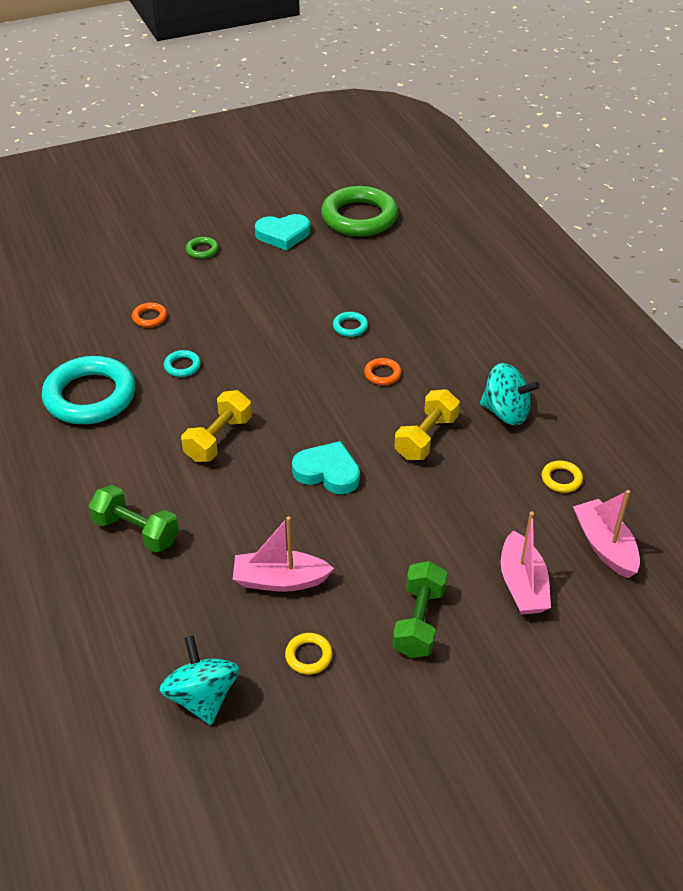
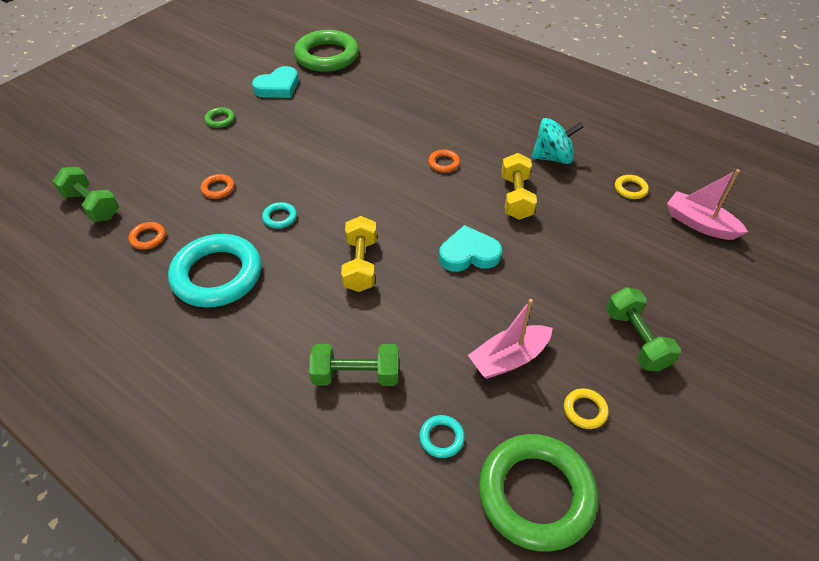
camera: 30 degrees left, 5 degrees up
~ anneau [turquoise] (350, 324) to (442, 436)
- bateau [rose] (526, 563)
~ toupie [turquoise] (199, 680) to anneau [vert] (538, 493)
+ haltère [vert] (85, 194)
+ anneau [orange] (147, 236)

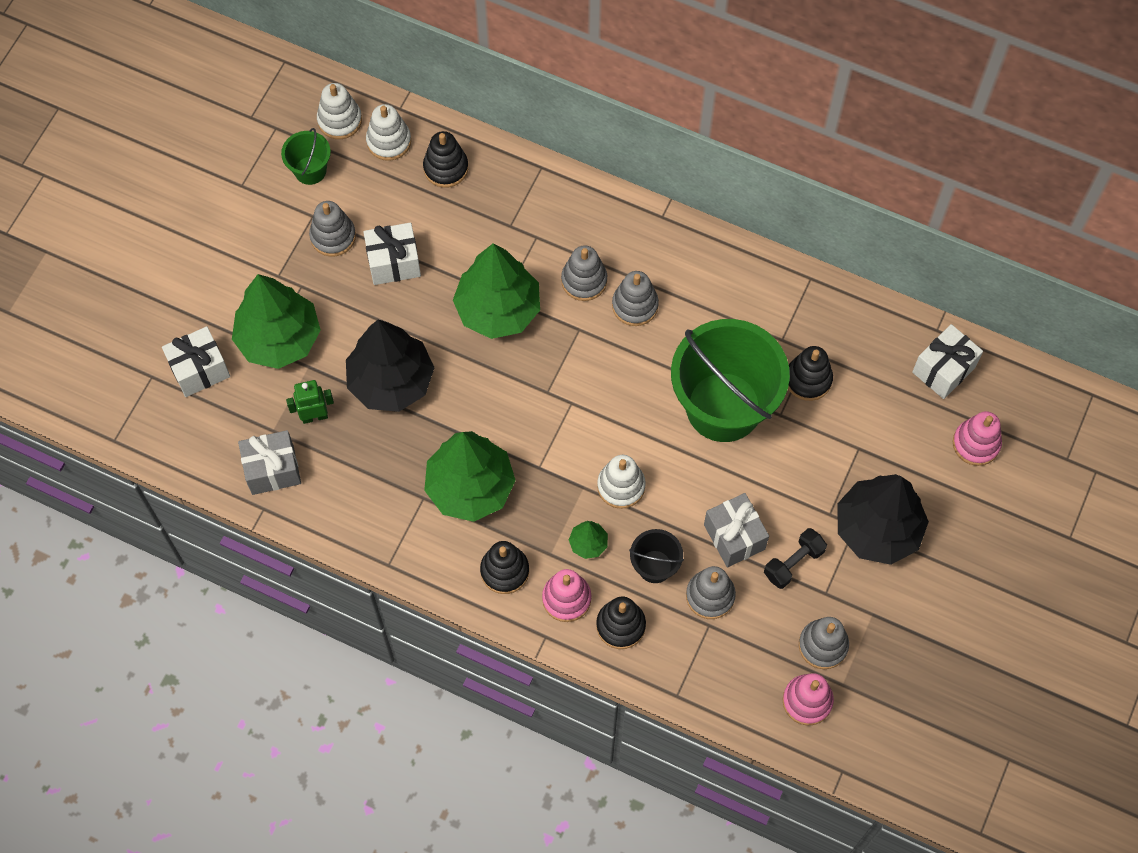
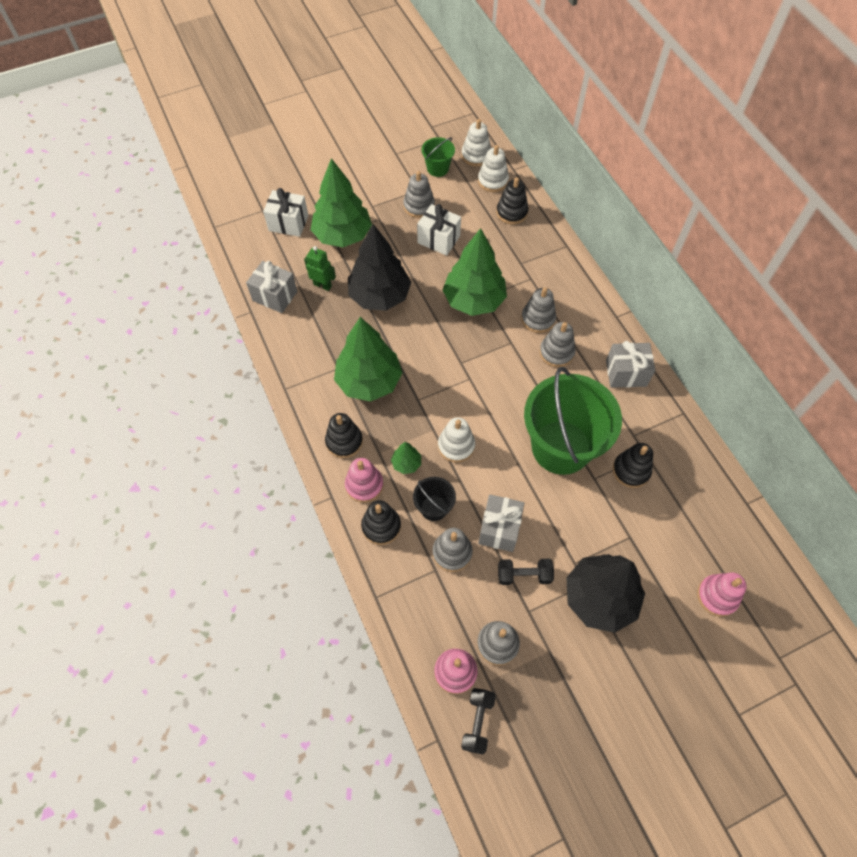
camera: 40 degrees right, 5 degrees down
- cadeau [blanc] (947, 361)
+ cadeau [gris] (630, 364)
+ haltère [noir] (478, 721)

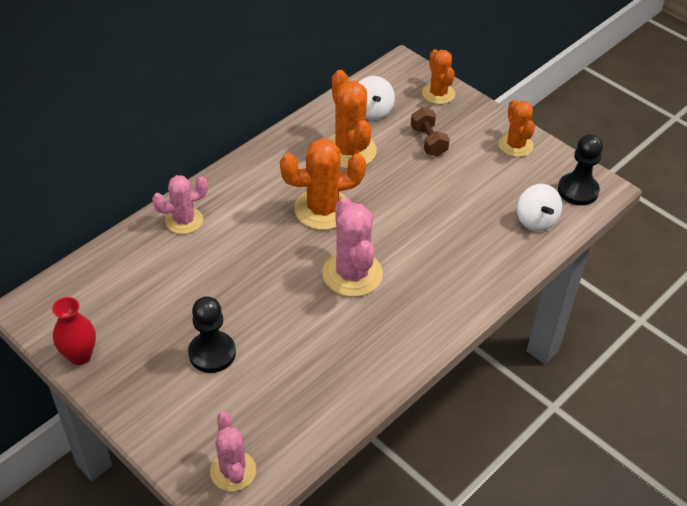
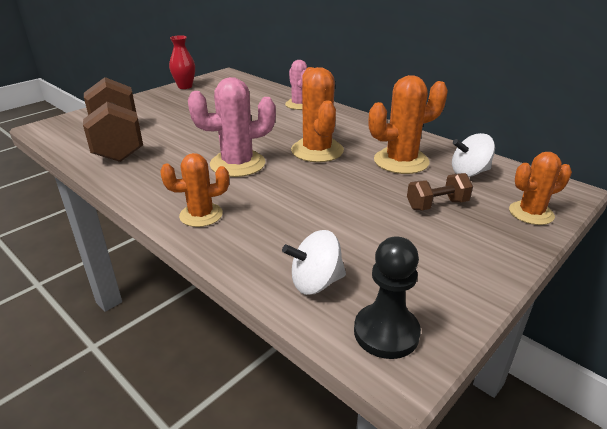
camera: 90 degrees right, 15 degrees down
~ cactus [orange] (516, 128) to (194, 190)
- pion [noir] (212, 334)
- cactus [rose] (233, 451)
+ haltère [marron] (113, 119)

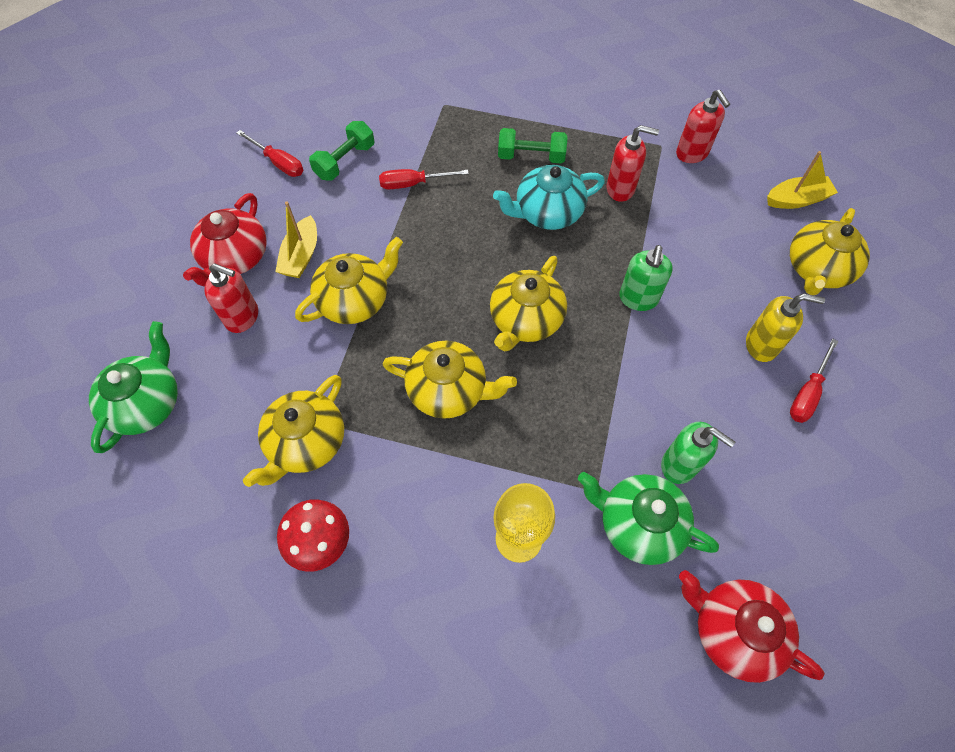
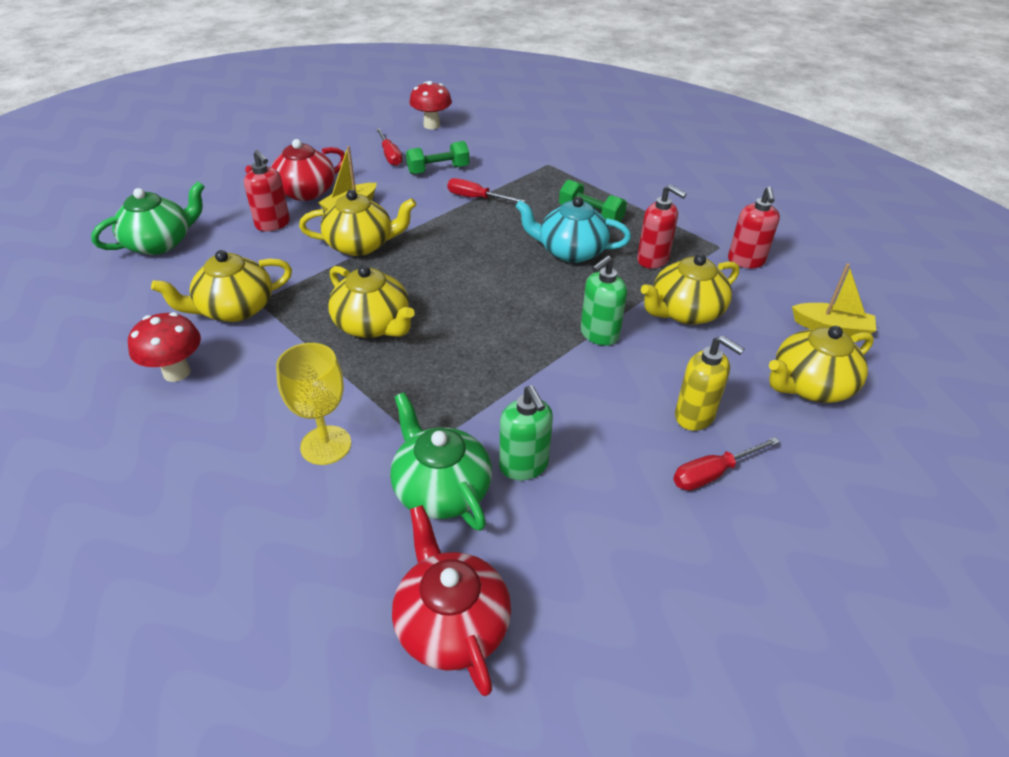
camera: 30 degrees right, 20 degrees down
~ théière [jaune] (528, 304) to (690, 289)
+ champignon [rouge] (430, 105)

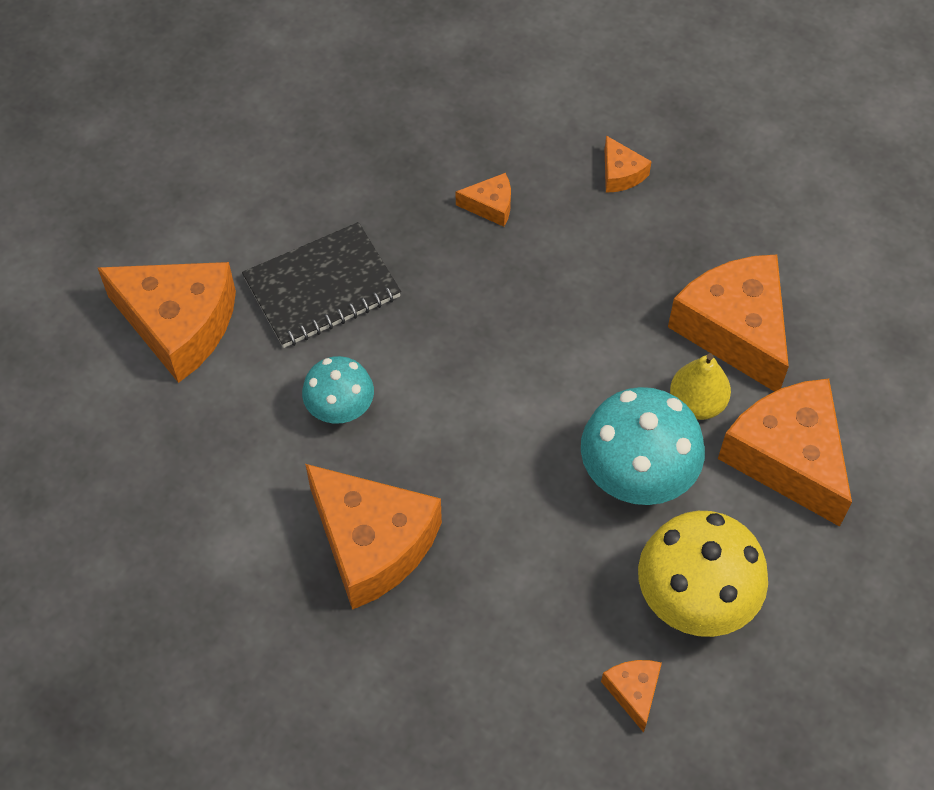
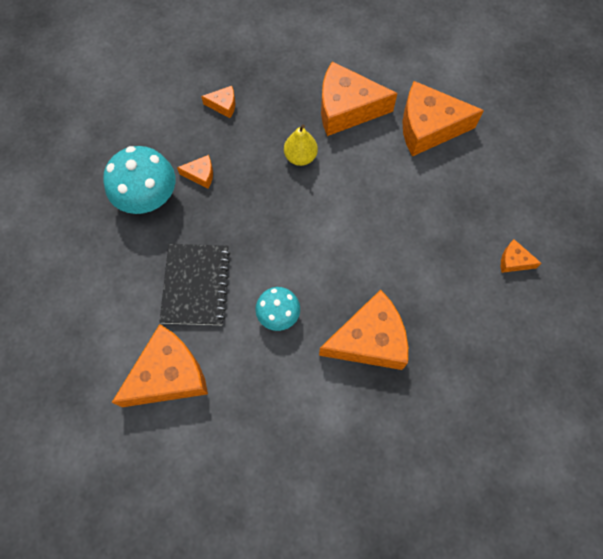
camera: 60 degrees left, 10 degrees up
~ fromage [orange] (483, 200) = (195, 172) 60 degrees clockwise
~ poire [jaune] (700, 386) to (301, 145)
~ champignon [turquoise] (643, 446) to (139, 180)
- champignon [jaune] (703, 574)

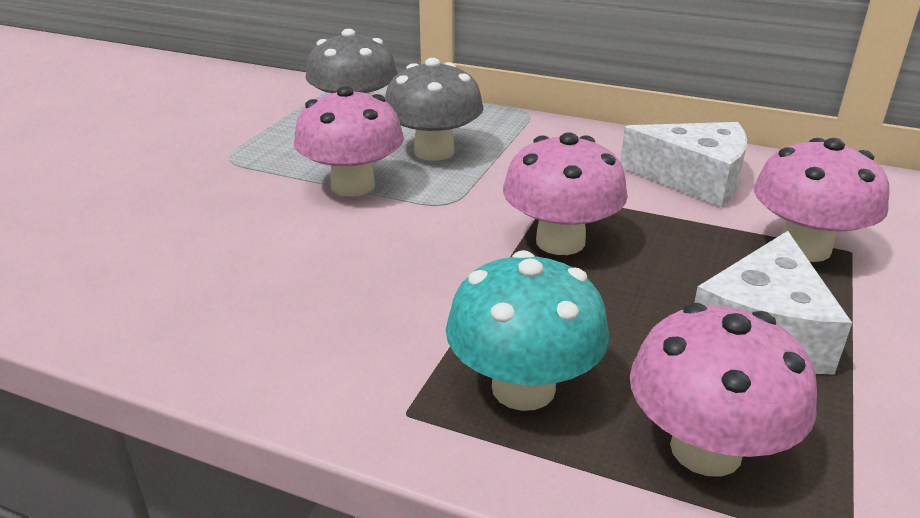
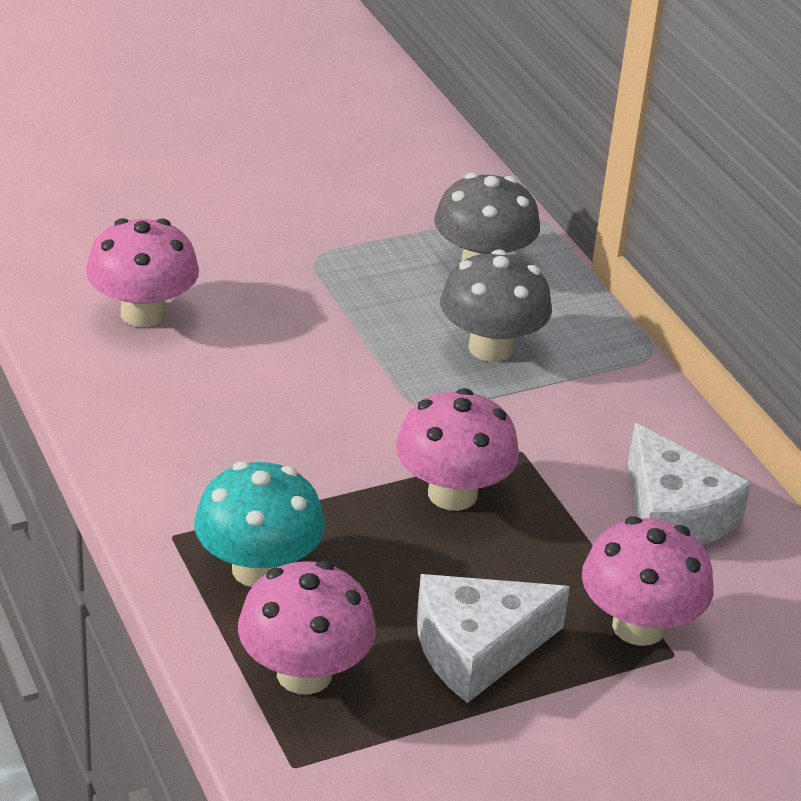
camera: 40 degrees right, 5 degrees up
~ champignon [rose] (349, 141) to (142, 272)

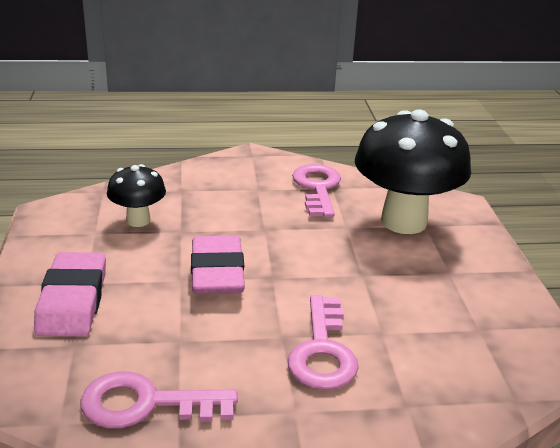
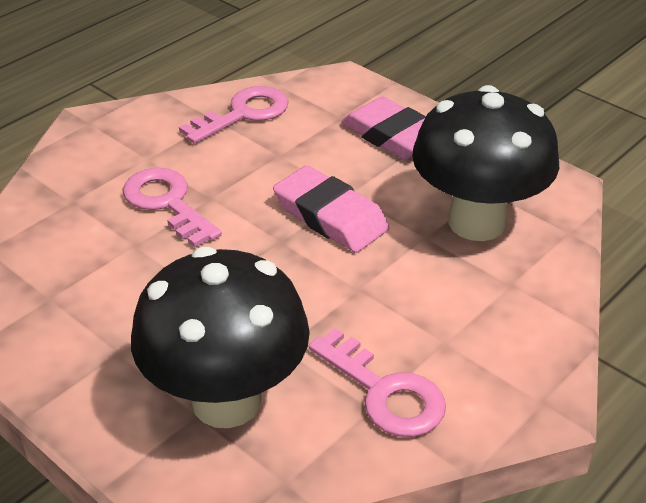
camera: 140 degrees right, 10 degrees up
~ champignon [noir] (136, 195) = (485, 163) x1.99

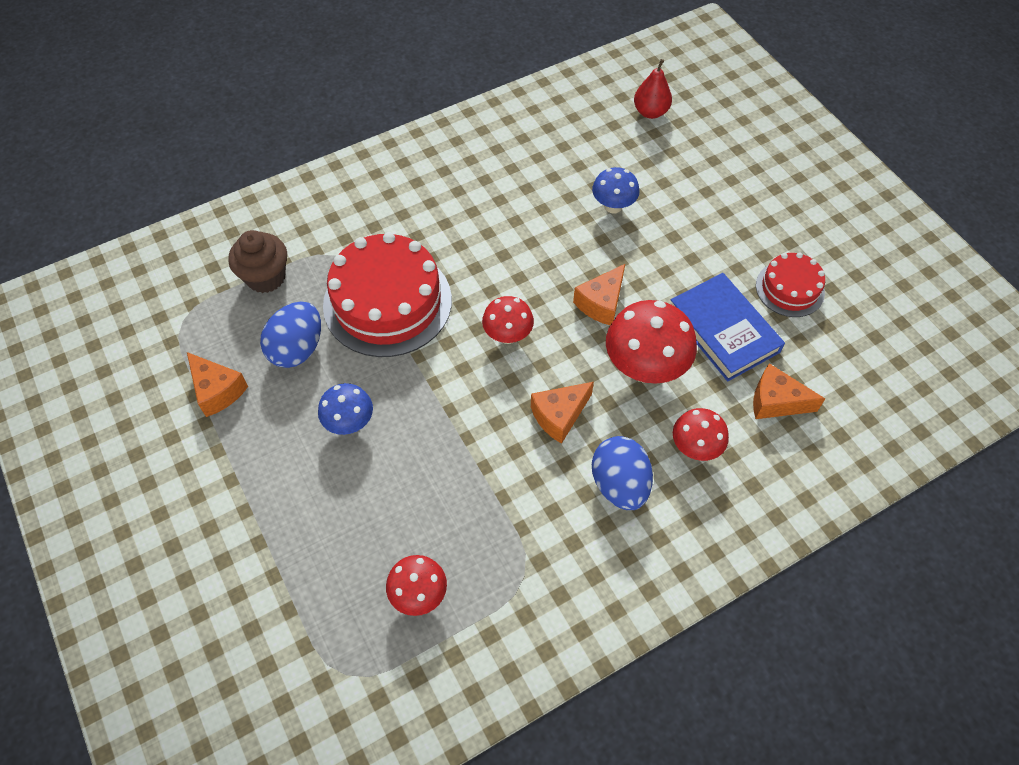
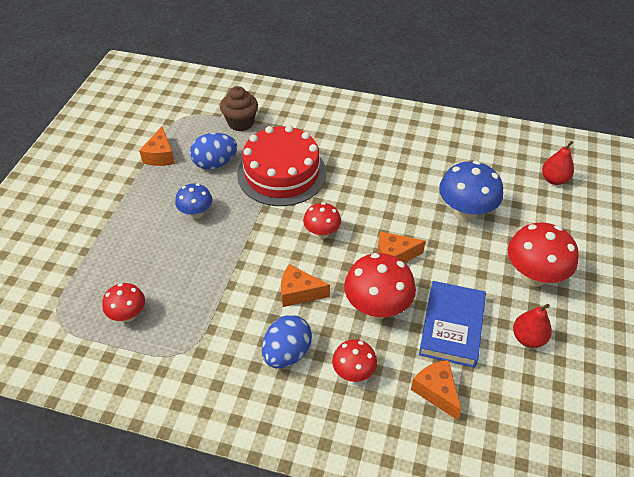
camera: 45 degrees right, 10 degrees down
~ champignon [bleu] (615, 190) = (471, 191) x1.69
~ gâteau [rouge] (790, 284) to poire [rouge] (532, 326)
+ champignon [rouge] (543, 255)

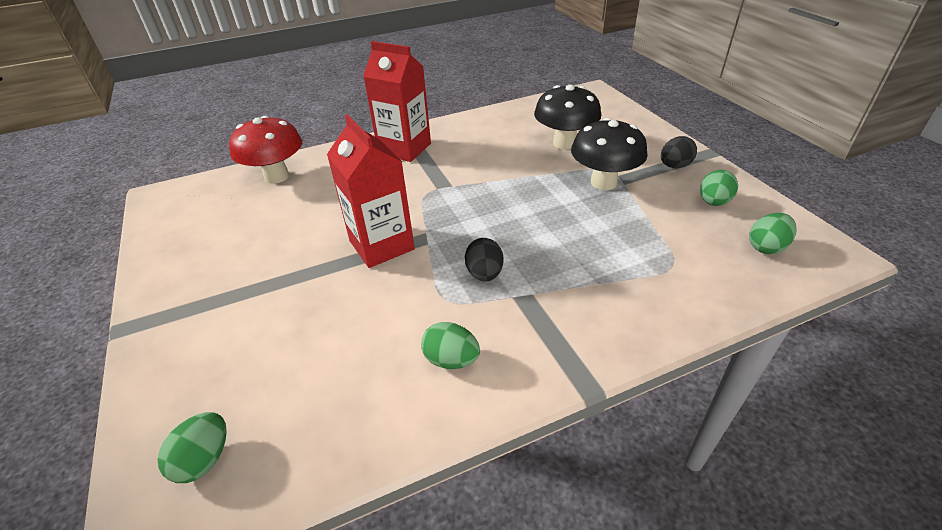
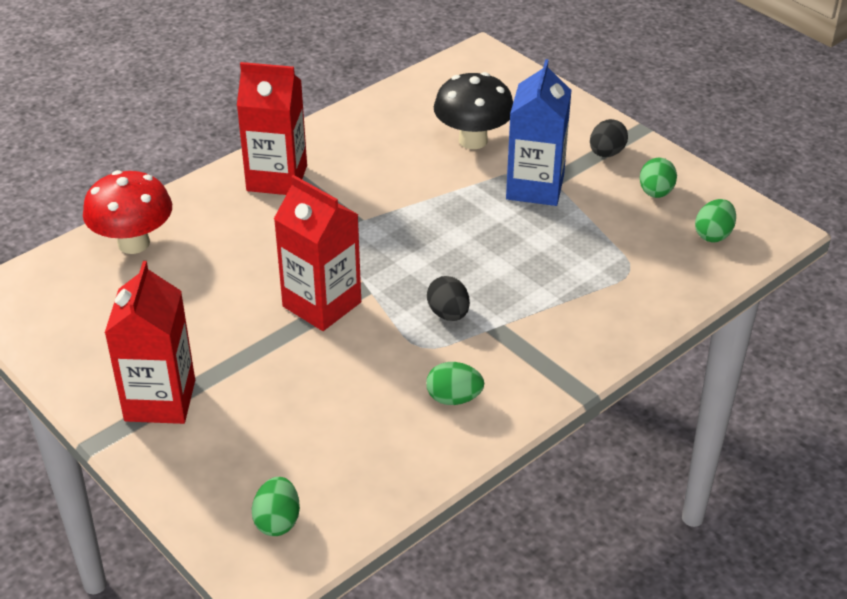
camera: 20 degrees left, 0 degrees up
~ champignon [noir] (609, 154) to brique de lait [bleu] (539, 132)
+ brique de lait [rouge] (150, 342)

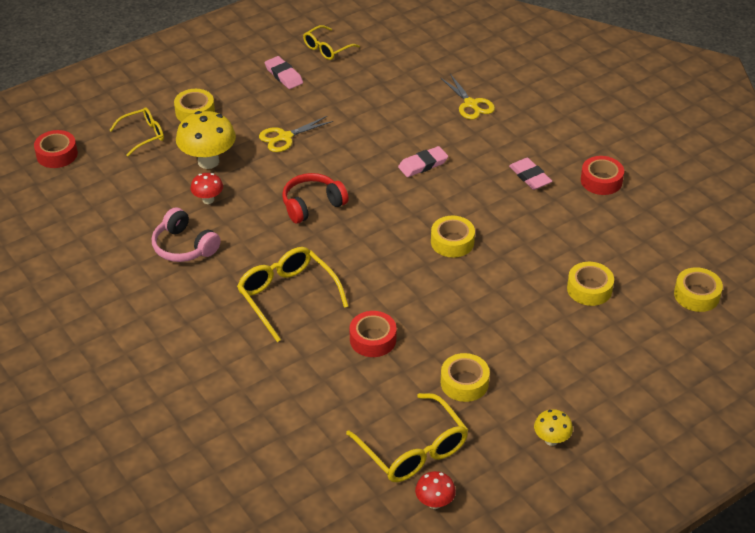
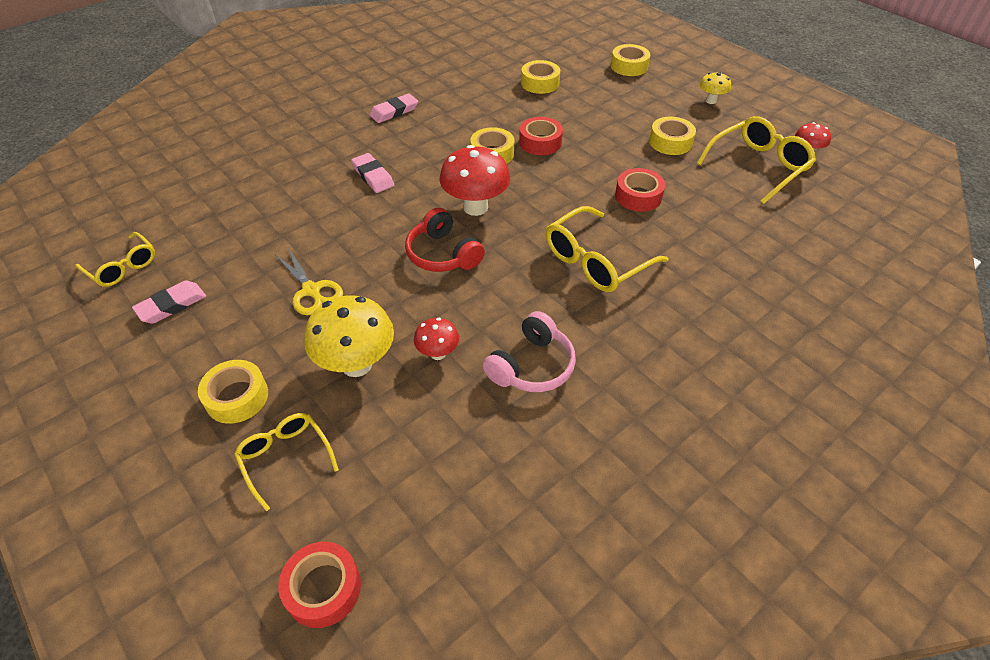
camera: 95 degrees left, 5 degrees up
- ciseaux [jaune] (467, 97)
~ ruban adhésif [rouge] (602, 175) to (541, 136)
~ ruban adhésif [jaune] (698, 289) to (630, 60)
+ champignon [rouge] (475, 180)

